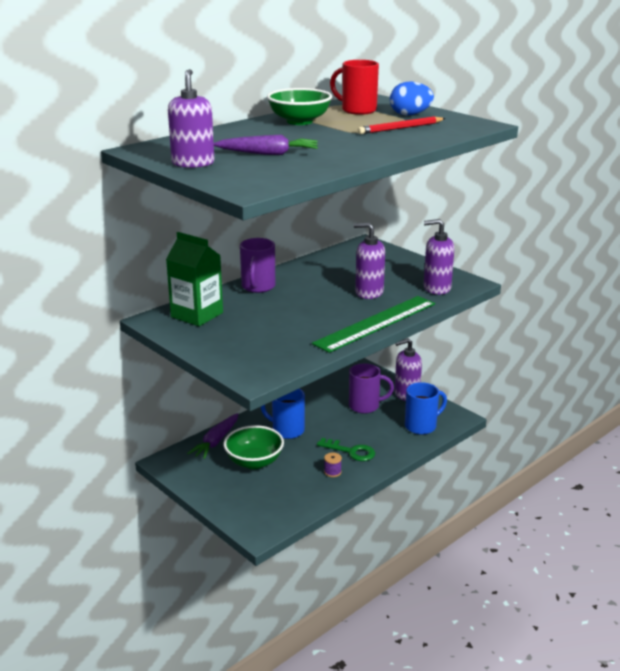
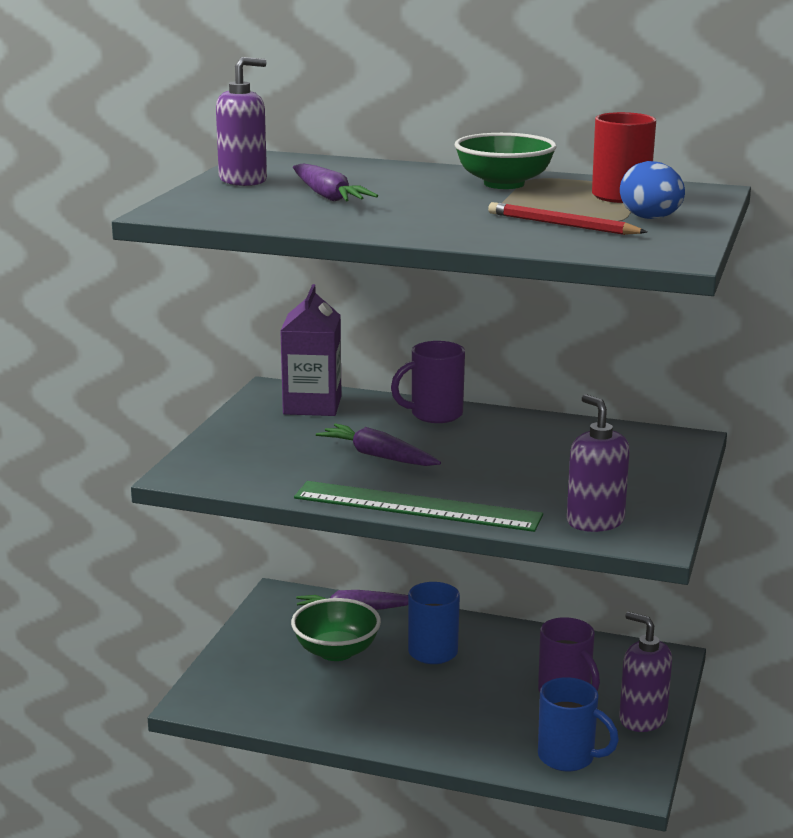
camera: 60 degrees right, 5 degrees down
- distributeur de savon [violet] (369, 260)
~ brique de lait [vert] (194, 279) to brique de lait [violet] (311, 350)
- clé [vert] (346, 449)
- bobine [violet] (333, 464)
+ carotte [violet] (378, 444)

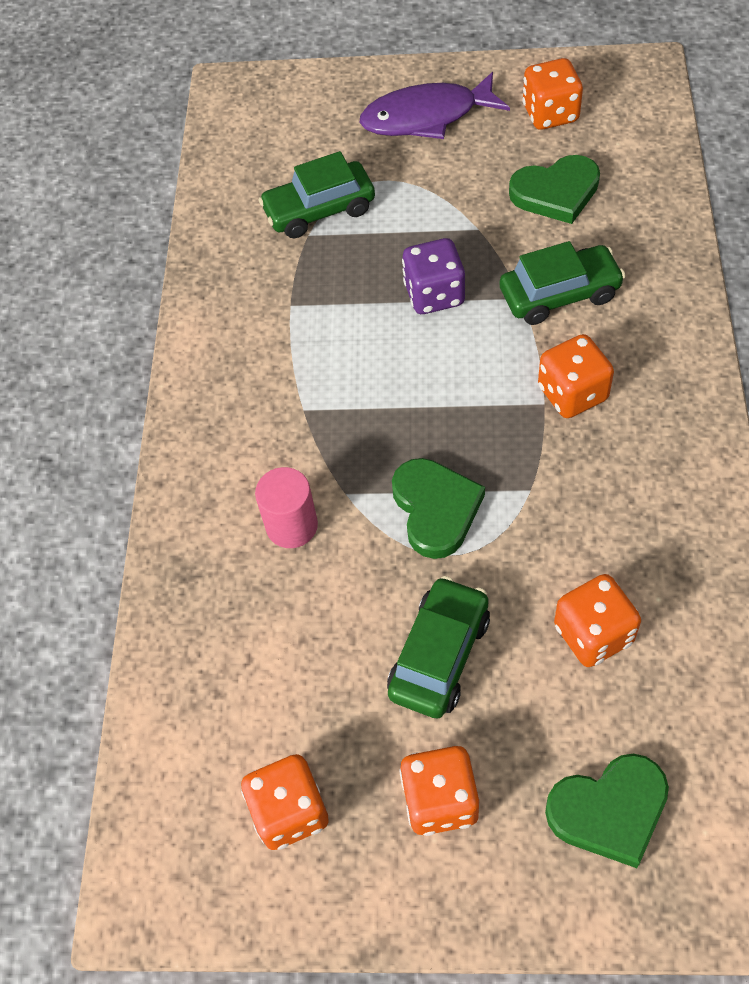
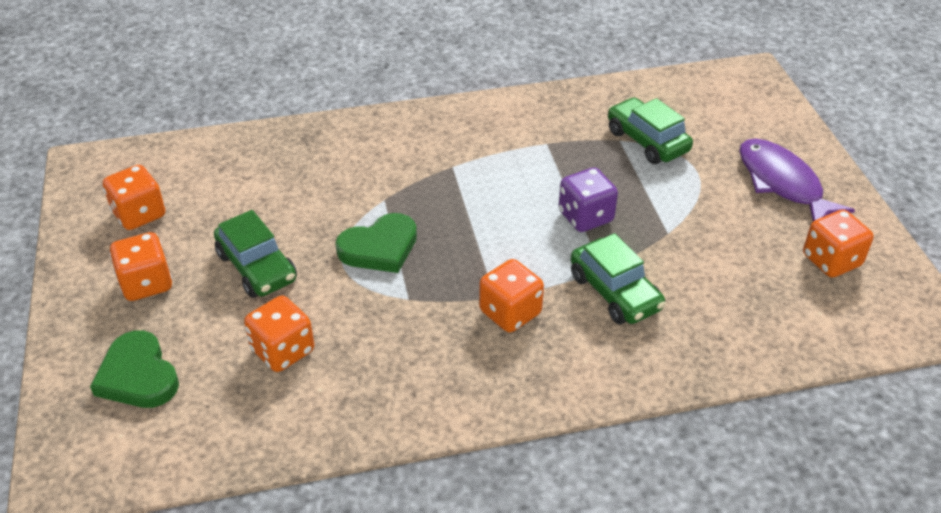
camera: 70 degrees right, 15 degrees down
- cœur [vert] (554, 189)
- cylindre [rose] (286, 507)
~ voiture [vert] (438, 647) = (255, 254) 45 degrees clockwise

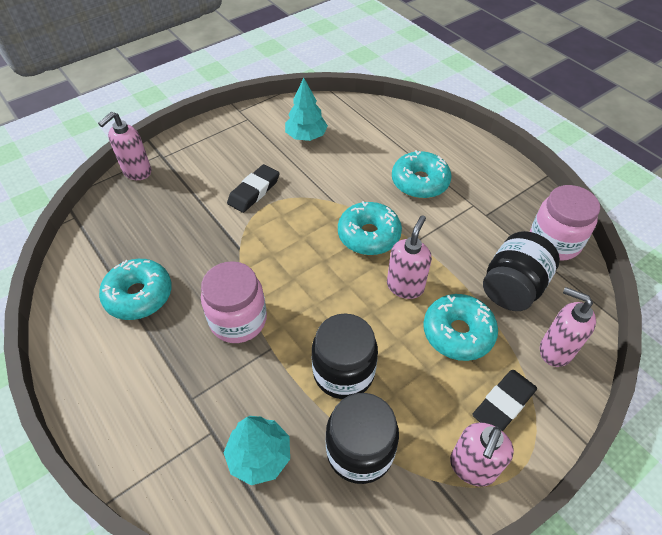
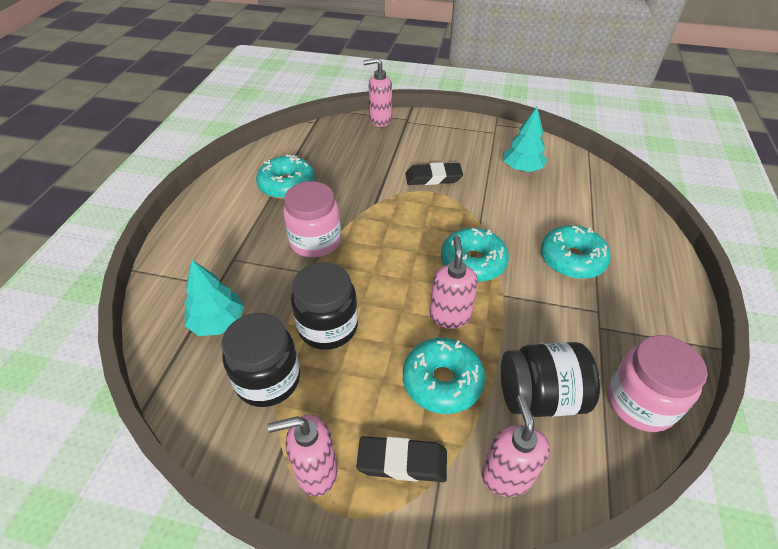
camera: 50 degrees right, 5 degrees down
~ distributeur de savon [rose] (409, 257) = (454, 282) 75 degrees counterclockwise

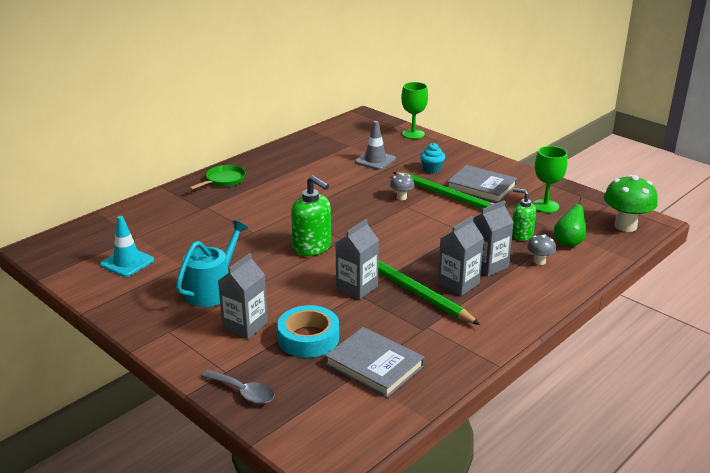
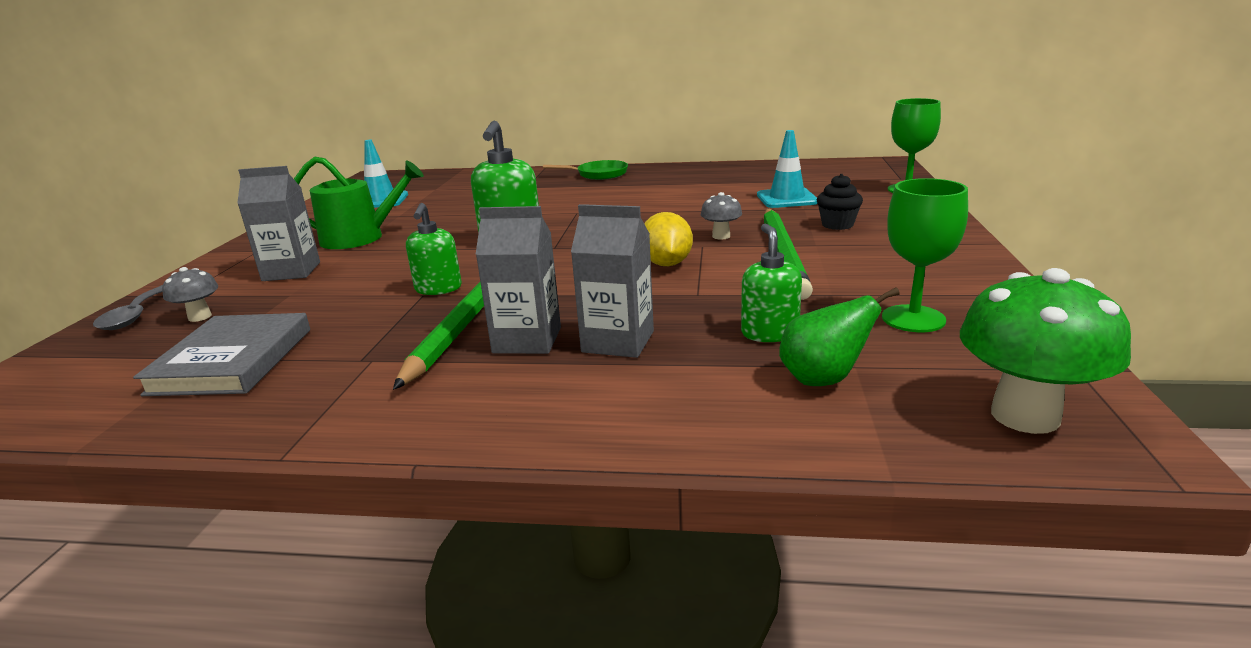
camera: 55 degrees right, 5 degrees down
~ cône de chantier [gris] (375, 145) to cône de chantier [turquoise] (787, 169)
~ muffin [turquoise] (432, 158) to muffin [noir] (840, 202)
- livre [gris] (482, 184)
~ brique de lait [gris] (357, 259) to distributeur de savon [vert] (434, 249)
~ arrosoir [turquoise] (212, 263) to arrosoir [vert] (359, 203)
~ champignon [gris] (541, 249) to (190, 294)
- ruban adhésif [turquoise] (308, 331)
+ citron [jaune] (668, 239)

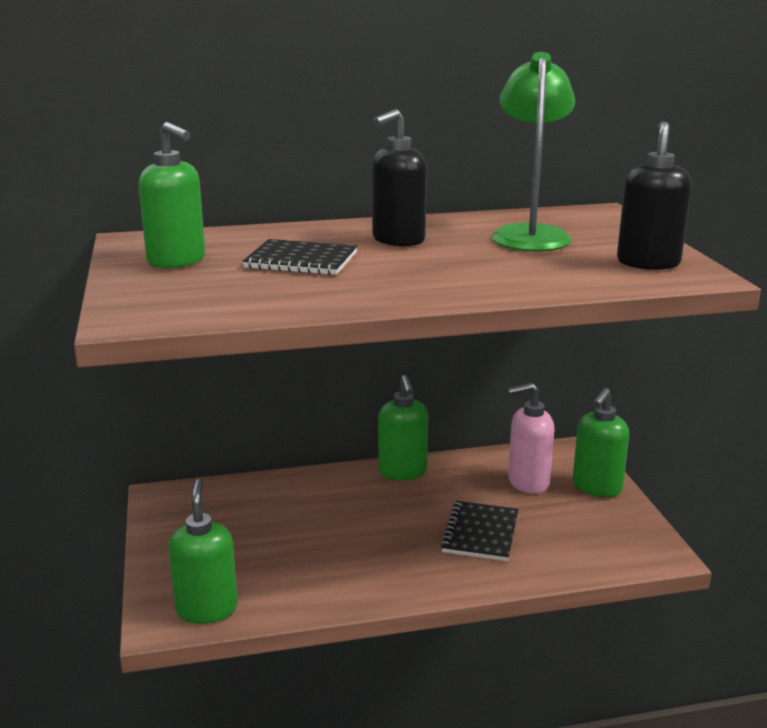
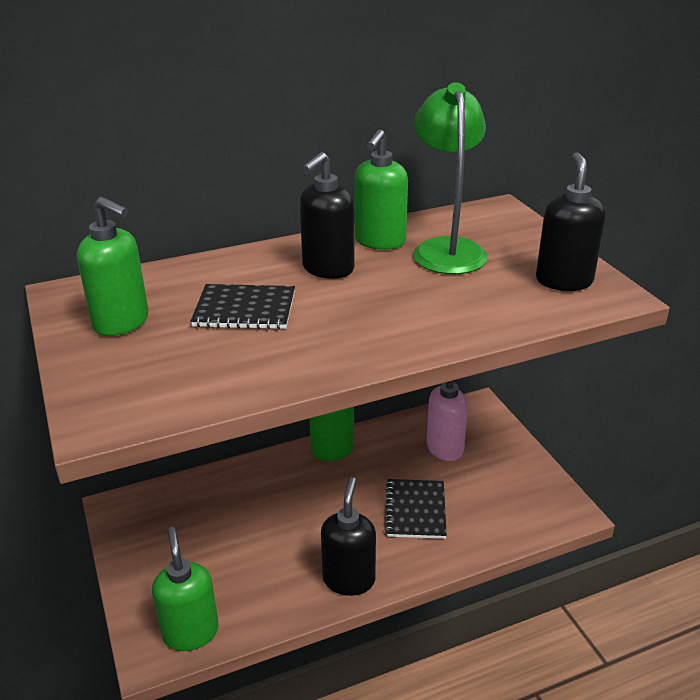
camera: 10 degrees left, 10 degrees up
~ distributeur de savon [vert] (601, 442) to (381, 189)
+ distributeur de savon [noir] (348, 536)

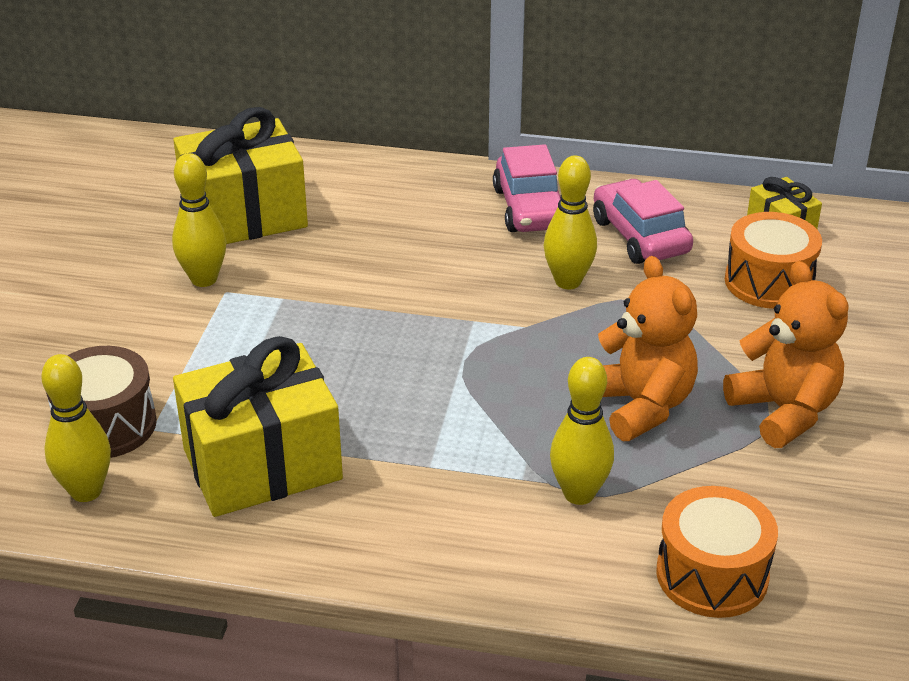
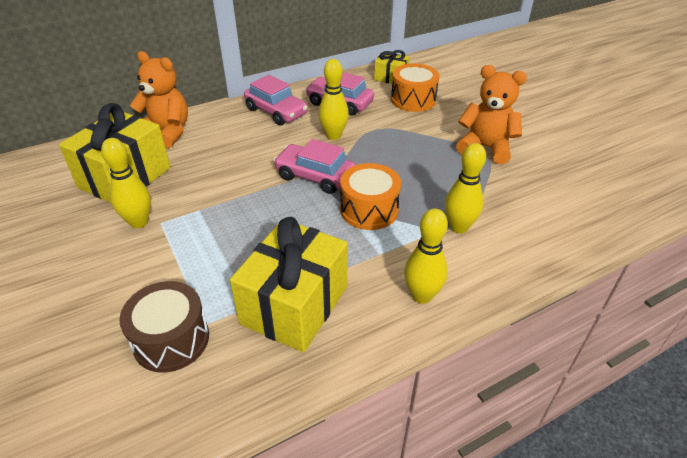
camera: 40 degrees left, 5 degrees up
~ ours en peluche [orange] (648, 348) to (159, 100)
~ quille [jaune] (76, 428) to (426, 256)
~ tambour [orange] (717, 552) to (370, 196)
+ voiture [rose] (315, 166)

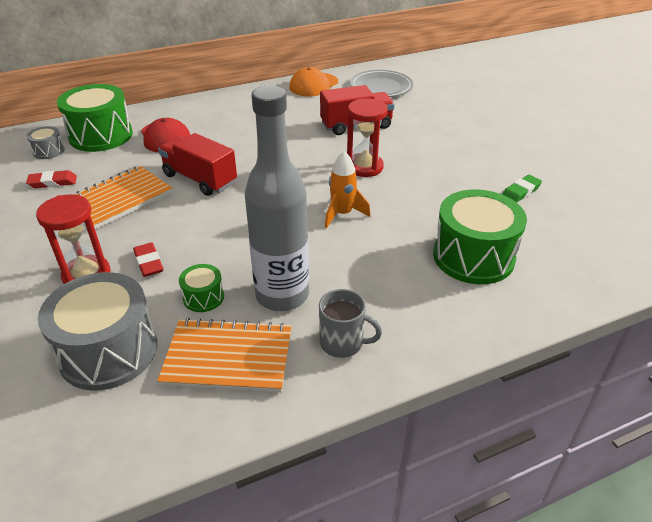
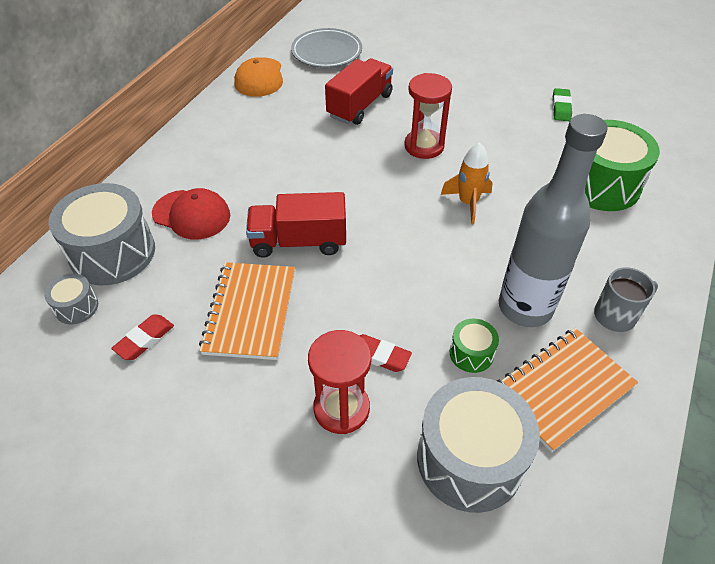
camera: 40 degrees left, 10 degrees up
~ tambour [vert] (95, 118) to tambour [gris] (101, 234)

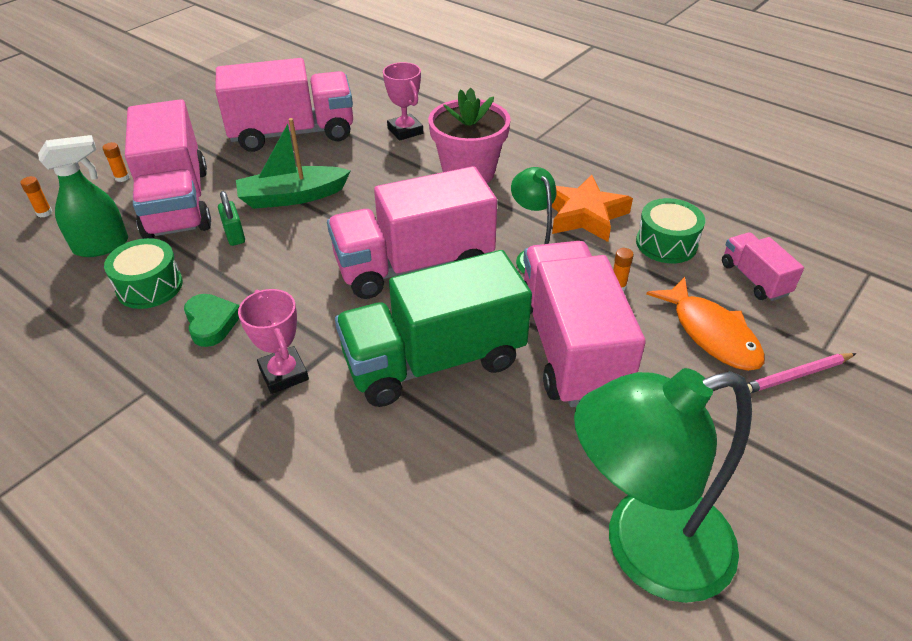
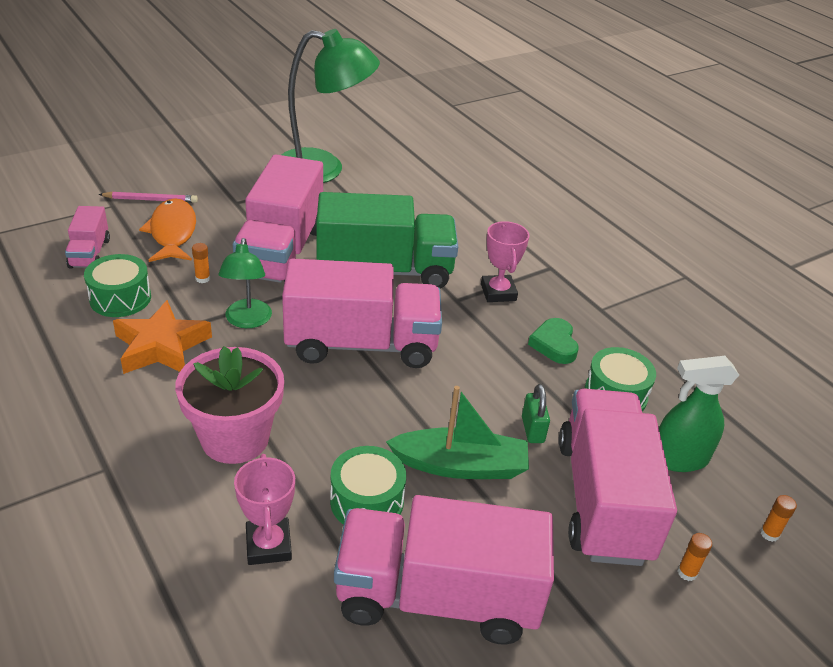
camera: 165 degrees left, 5 degrees down
+ tambour [vert] (368, 485)

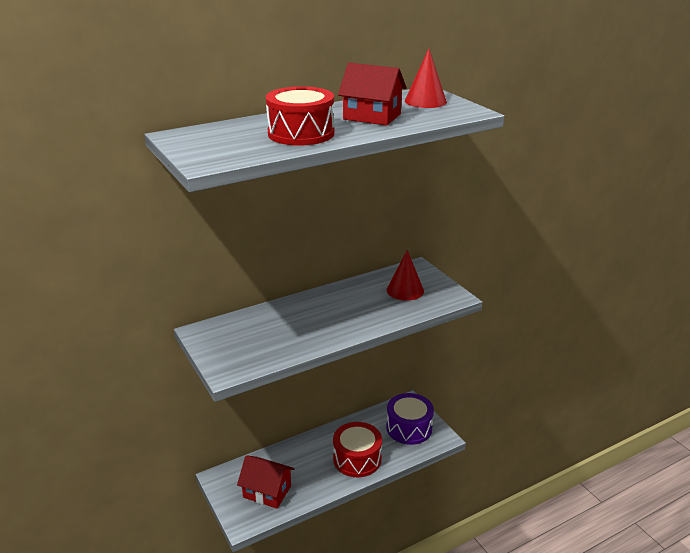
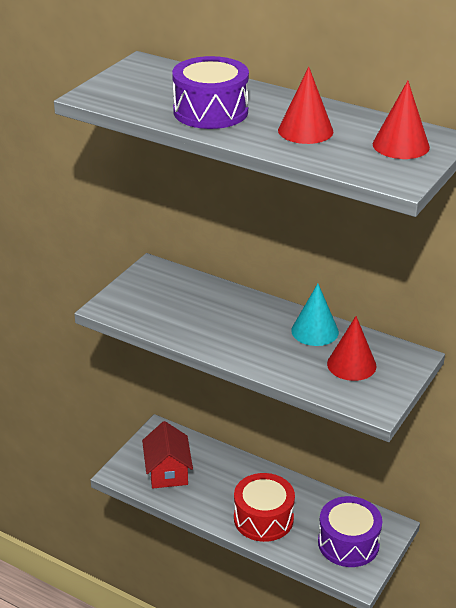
camera: 60 degrees right, 5 degrees up
~ maison [rouge] (372, 94) to cône [rouge] (305, 105)
~ tambour [rouge] (300, 116) to tambour [violet] (210, 92)
+ cône [turquoise] (315, 315)

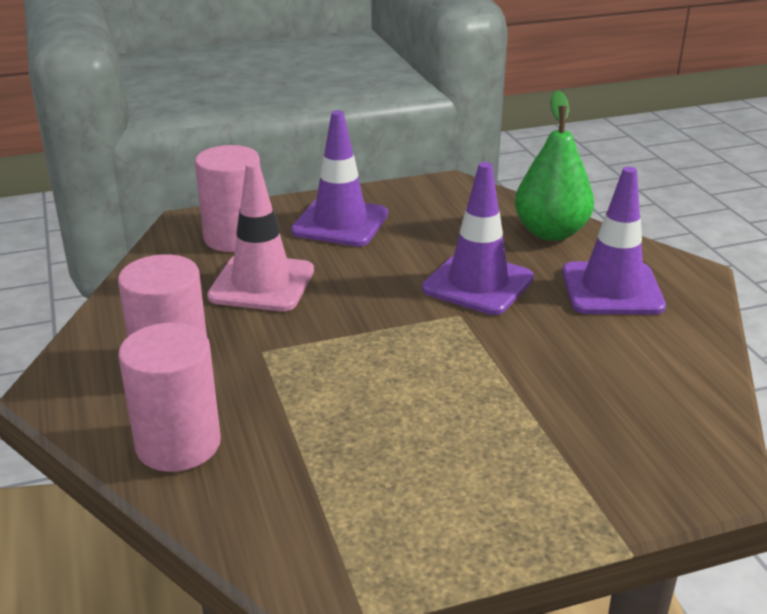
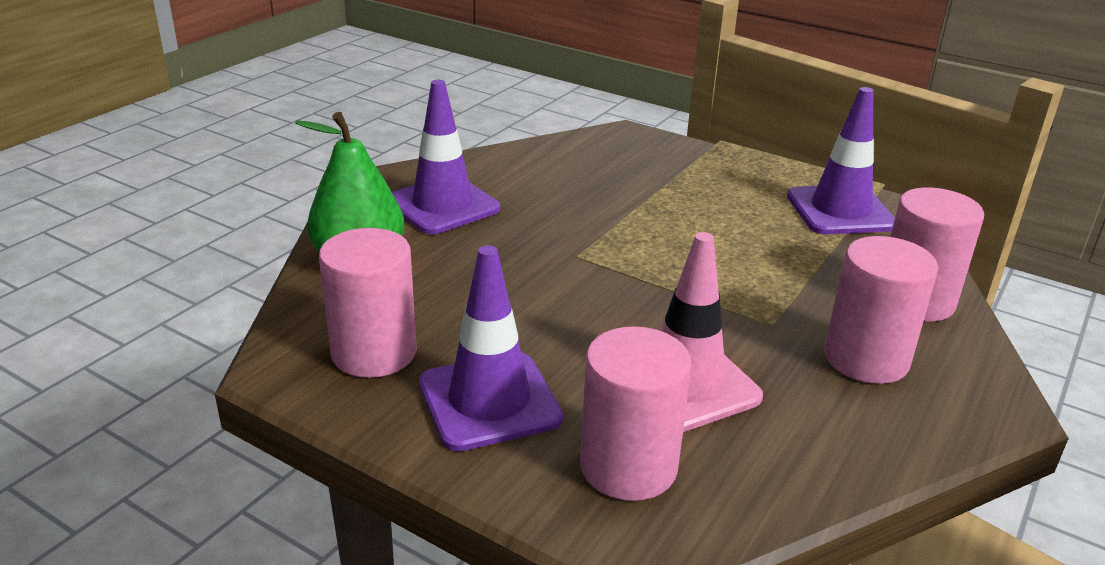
camera: 130 degrees left, 0 degrees up
~ cône de chantier [violet] (478, 238) to (841, 160)
+ cylindre [rose] (368, 303)

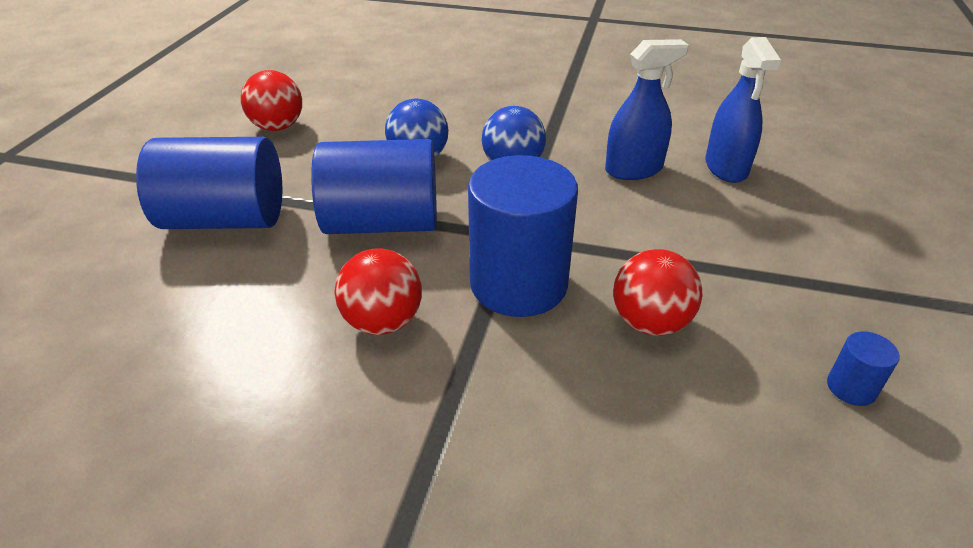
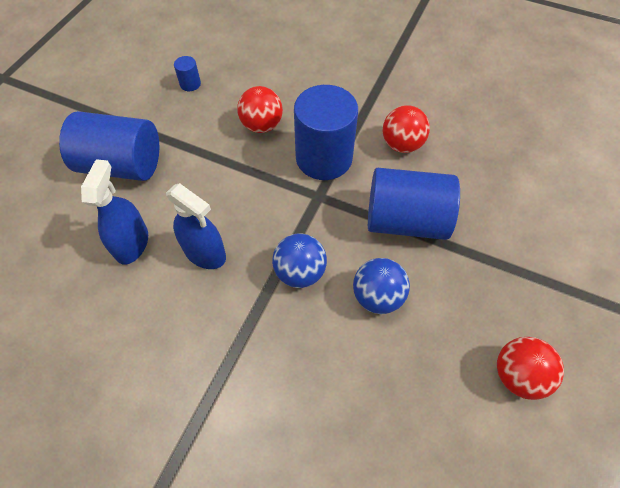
camera: 170 degrees left, 20 degrees up
~ vaporisateur [bleu] (647, 109) = (196, 226) 135 degrees counterclockwise
~ cylindre [bleu] (209, 183) to (109, 146)

